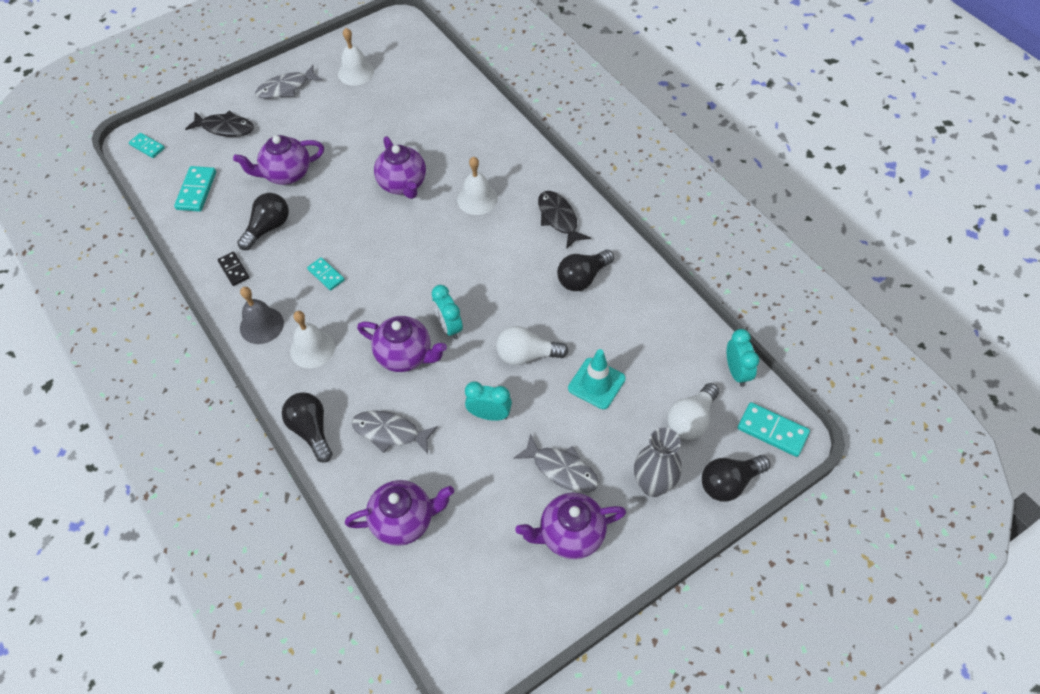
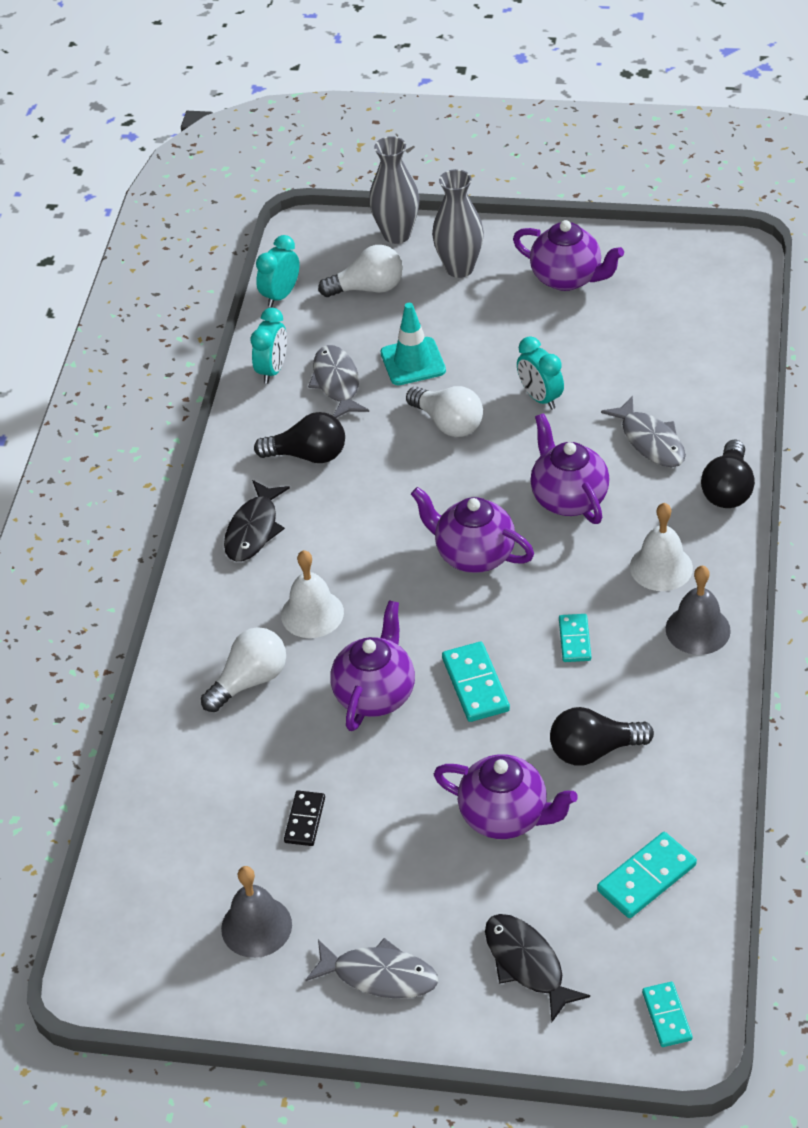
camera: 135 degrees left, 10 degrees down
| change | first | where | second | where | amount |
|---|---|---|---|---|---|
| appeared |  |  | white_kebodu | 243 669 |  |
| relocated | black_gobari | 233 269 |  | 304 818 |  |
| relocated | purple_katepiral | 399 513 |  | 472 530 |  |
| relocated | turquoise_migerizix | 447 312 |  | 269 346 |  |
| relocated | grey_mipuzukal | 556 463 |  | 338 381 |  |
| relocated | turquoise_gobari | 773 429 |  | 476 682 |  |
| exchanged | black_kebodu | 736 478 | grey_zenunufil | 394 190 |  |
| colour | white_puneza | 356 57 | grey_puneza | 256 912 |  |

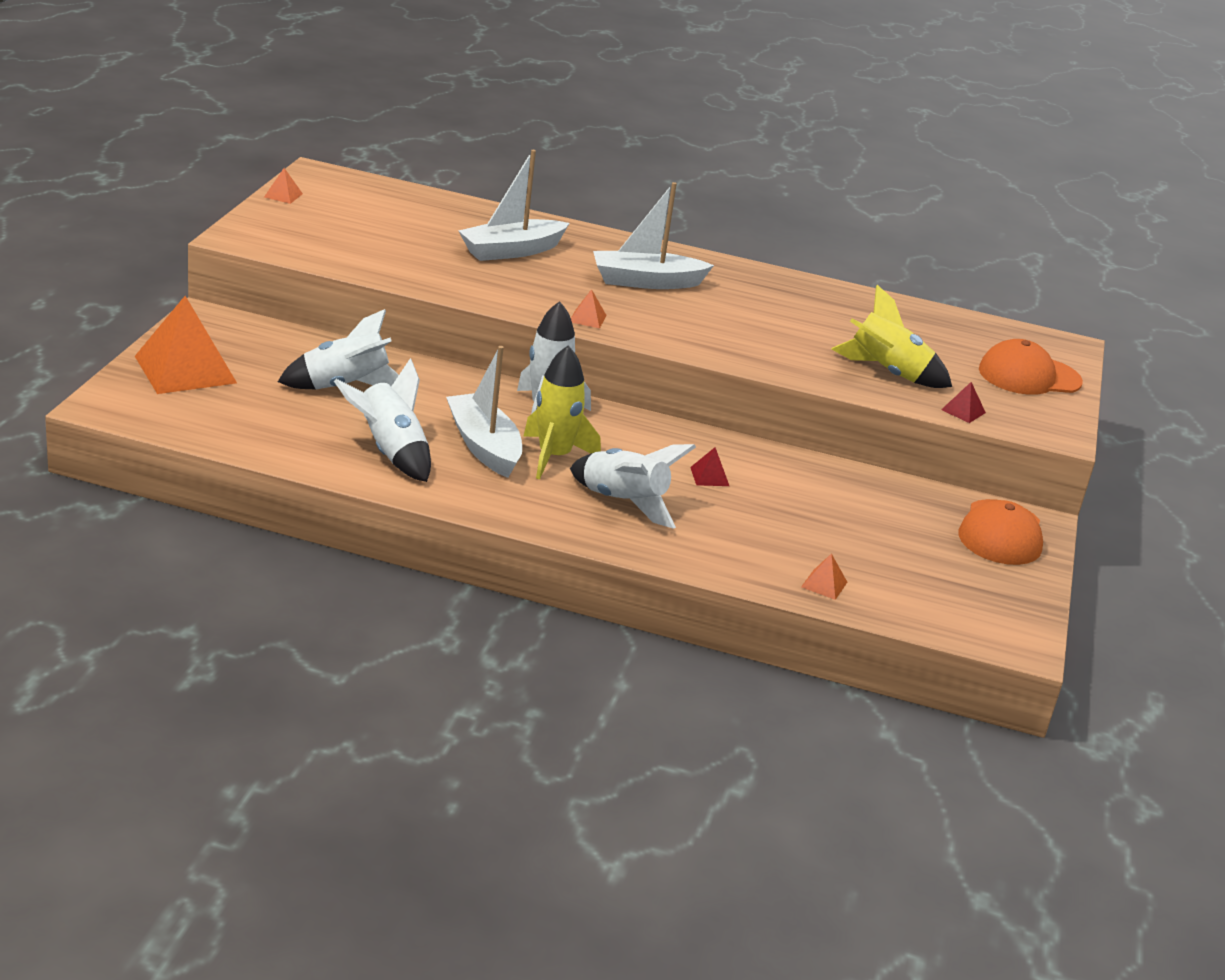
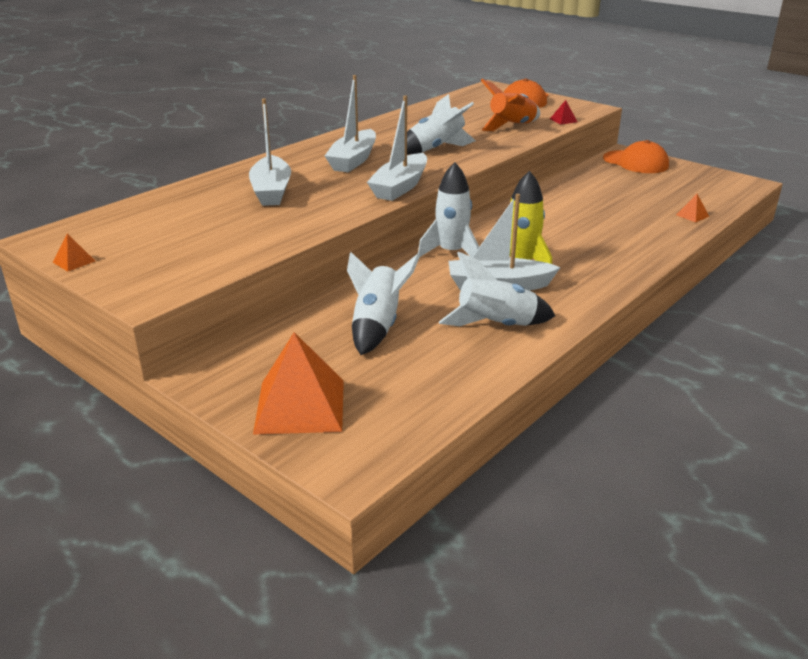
camera: 60 degrees left, 0 degrees up
| change | first | where | second | where | amount |
|---|---|---|---|---|---|
| missing | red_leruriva | 709 466 |  |  |  |
| relocated | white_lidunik | 633 486 |  | 441 124 |  |
| exchanged | orange_leruriva | 589 309 | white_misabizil | 397 148 |  |
| colour | yellow_lidunik | 891 336 | orange_lidunik | 510 105 |  |

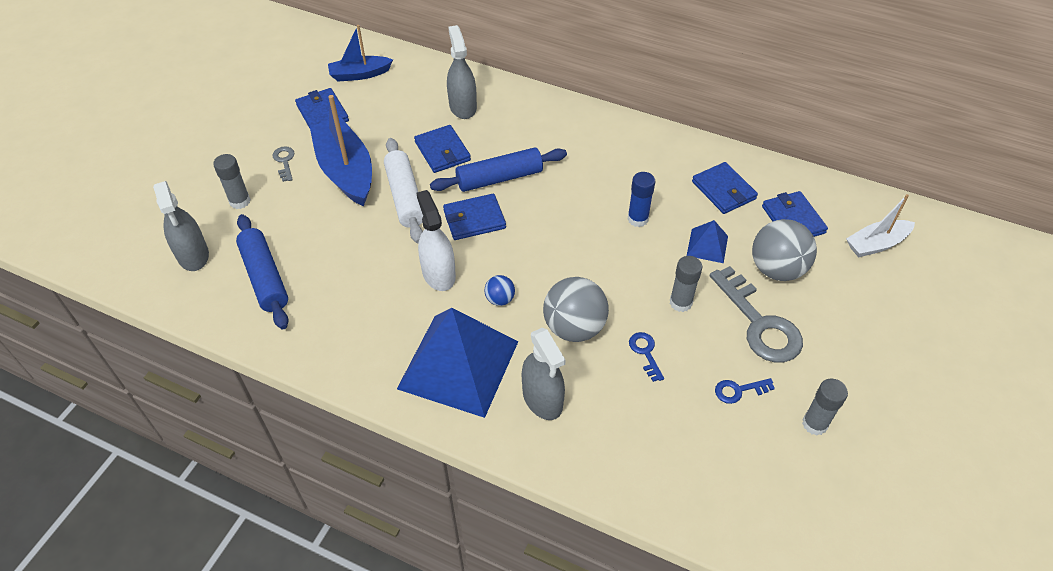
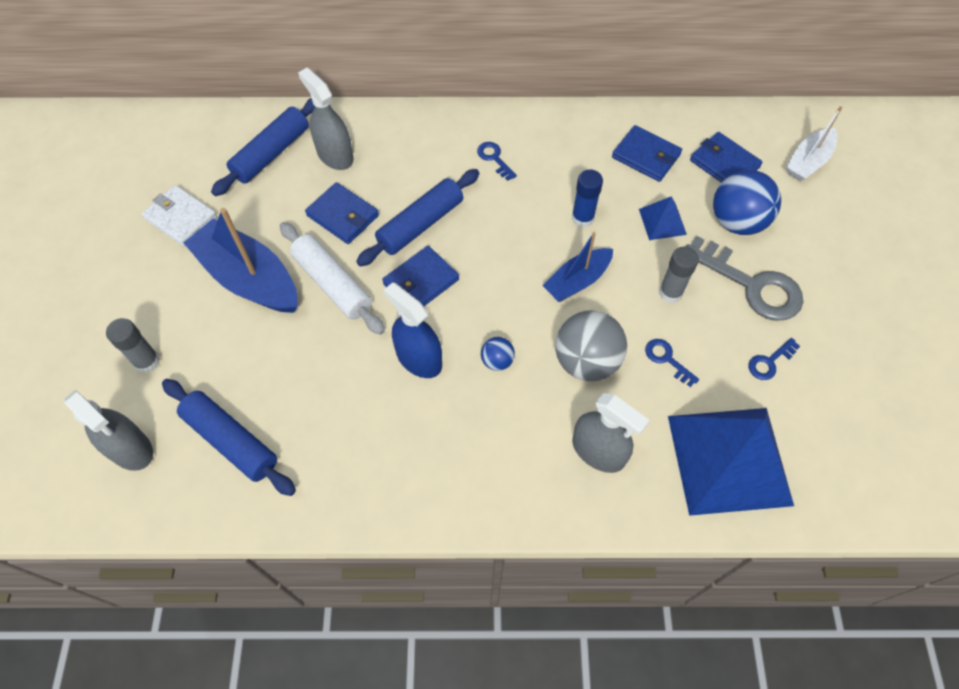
camera: 25 degrees left, 10 degrees up
| change | first | where | second | where | amount |
|---|---|---|---|---|---|
| missing | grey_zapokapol | 283 164 |  |  |  |
| missing | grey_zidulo | 825 407 |  |  |  |
| appeared |  |  | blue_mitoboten | 263 147 |  |
| appeared |  |  | blue_zapokapol | 497 161 |  |
| relocated | blue_misabizil | 360 53 |  | 577 267 |  |
| relocated | blue_leruriva | 457 363 |  | 731 462 |  |
| colour | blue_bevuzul | 322 108 | white_bevuzul | 179 216 |  |
| colour | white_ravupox | 436 240 | blue_ravupox | 412 330 |  |
| colour | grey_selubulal | 784 250 | blue_selubulal | 747 202 |  |

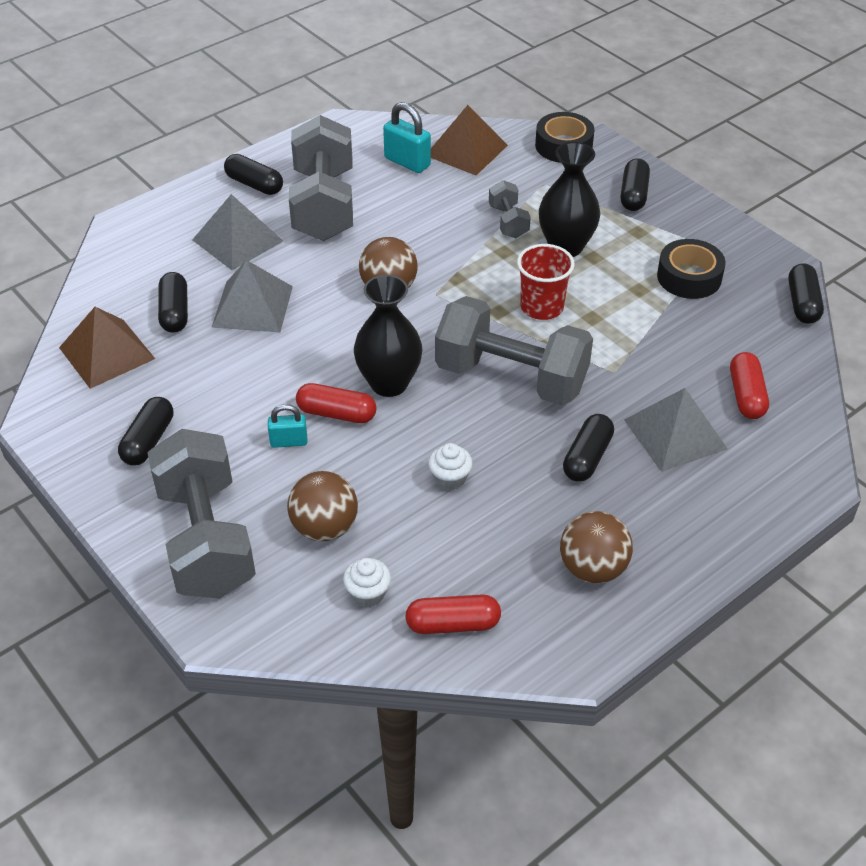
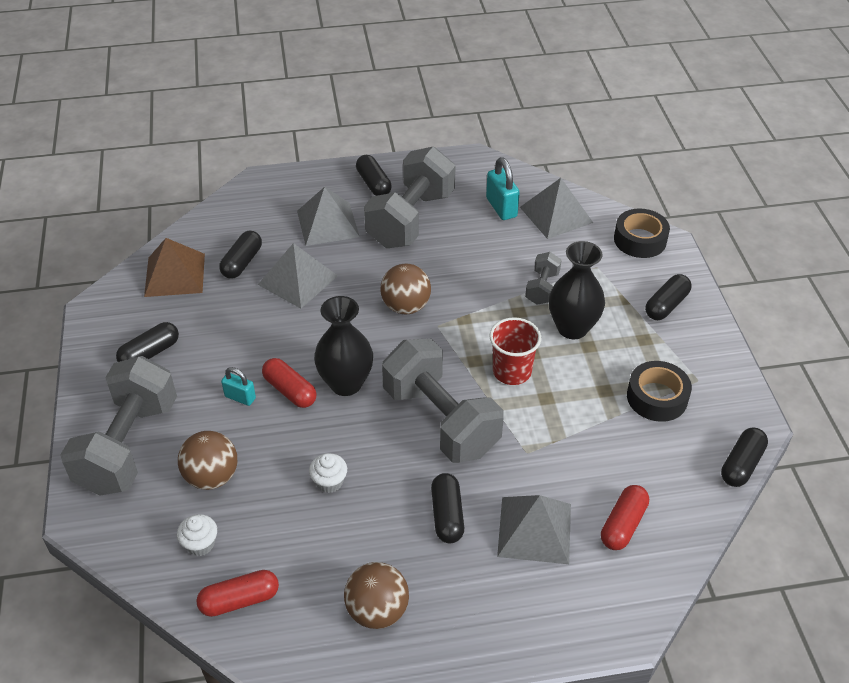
camera: 30 degrees right, 0 degrees up
| change | first | where | second | where | amount |
|---|---|---|---|---|---|
| colour | brown_leruriva | 469 140 | grey_leruriva | 556 208 |  |
| spun | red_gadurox | 453 614 |  | 237 593 | 45 degrees counterclockwise |
| spun | black_gadurox | 588 448 |  | 447 508 | 60 degrees counterclockwise |

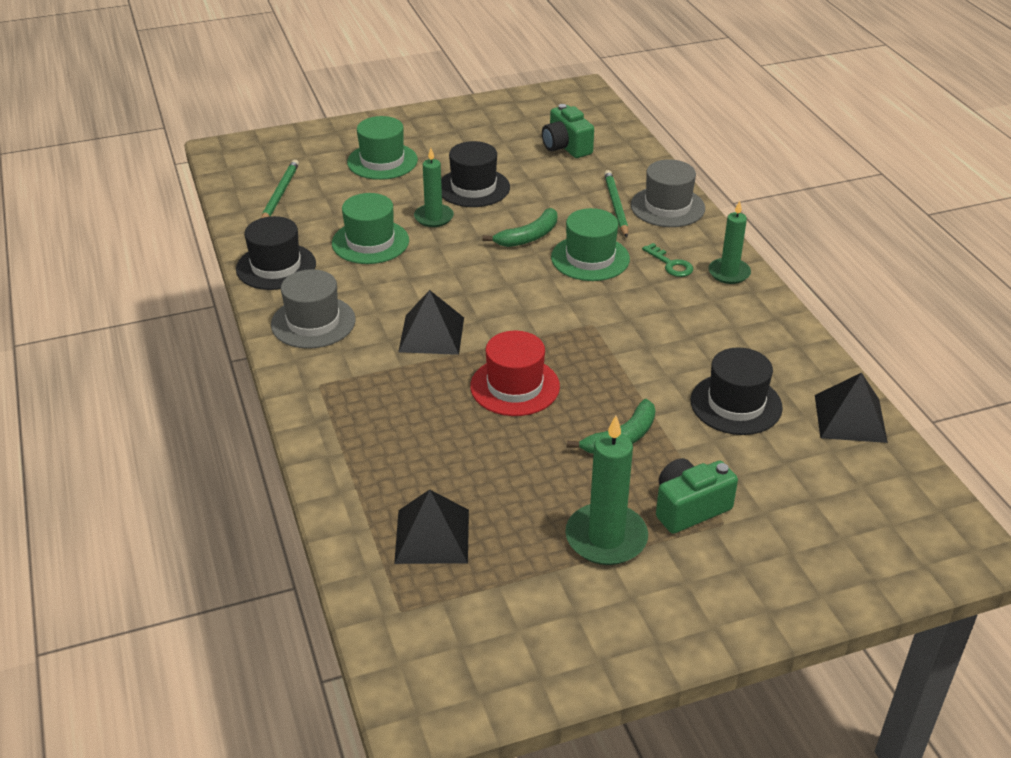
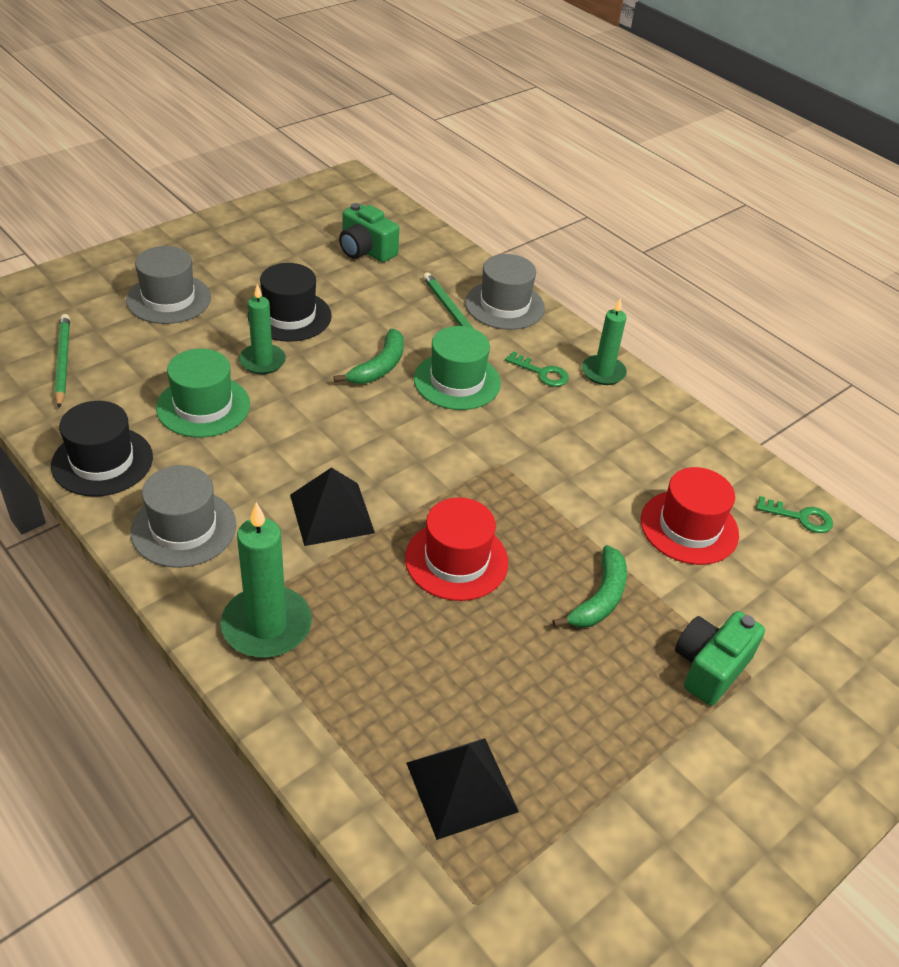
camera: 25 degrees left, 5 degrees up
| change | first | where | second | where | amount |
|---|---|---|---|---|---|
| relocated | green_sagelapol | 606 490 |  | 266 580 |  |
| exchanged | black_leruriva | 851 408 | green_zapokapol | 794 514 |  |
| colour | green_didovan | 382 148 | grey_didovan | 168 285 |  |
| colour | black_didovan | 737 391 | red_didovan | 690 516 |  |

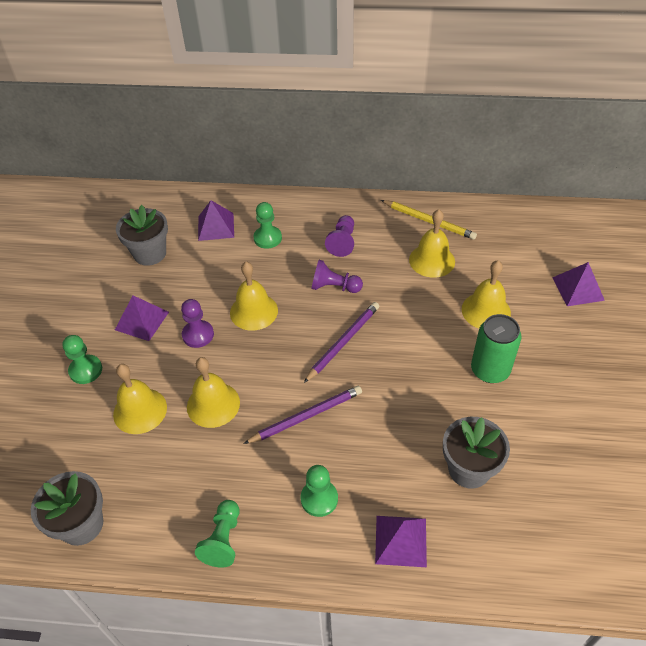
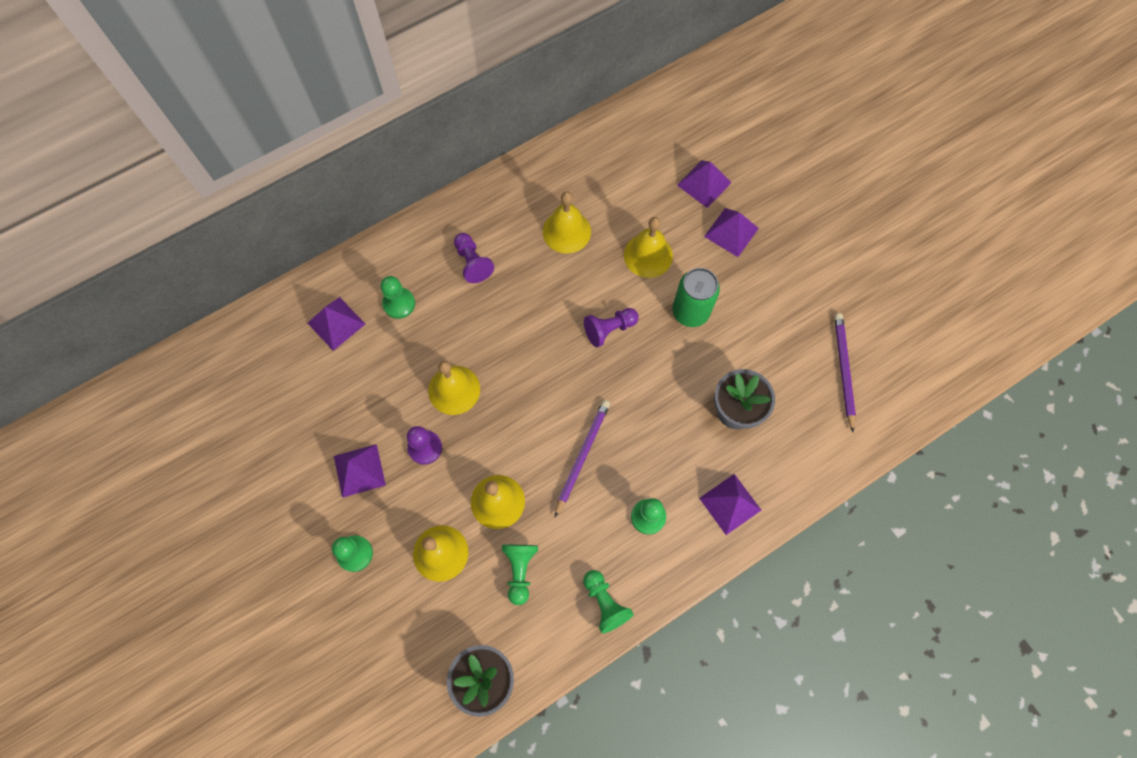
camera: 40 degrees left, 20 degrees up
| change | first | where | second | where | amount |
|---|---|---|---|---|---|
| missing | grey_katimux | 142 235 |  |  |  |
| missing | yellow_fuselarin | 429 220 |  |  |  |
| appeared |  |  | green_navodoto | 520 575 |  |
| appeared |  |  | purple_leruriva | 731 232 |  |
| relocated | purple_fuselarin | 341 342 |  | 845 372 |  |
| relocated | purple_navodoto | 337 276 |  | 611 327 |  |

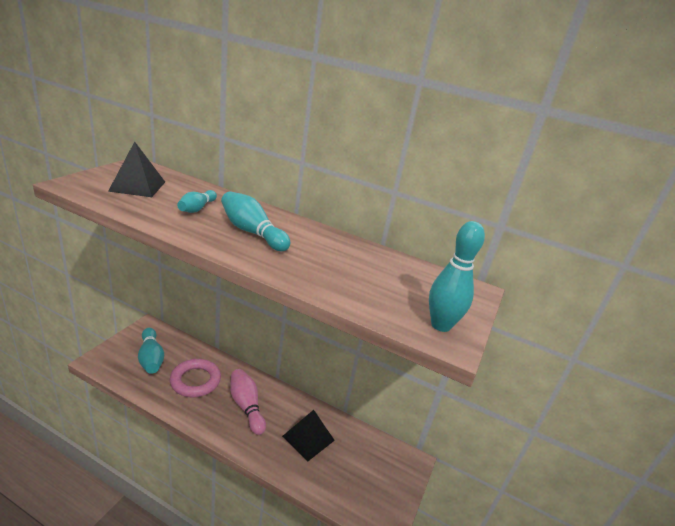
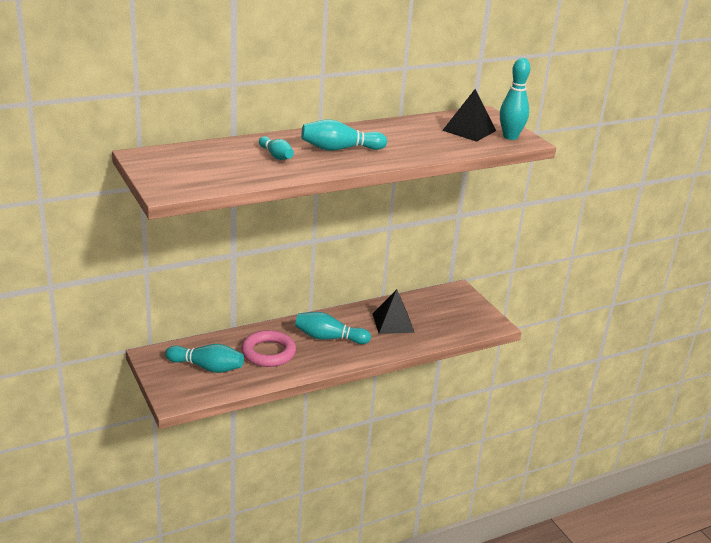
camera: 50 degrees left, 0 degrees up
| change | first | where | second | where | amount |
|---|---|---|---|---|---|
| relocated | black_leruriva | 136 169 |  | 469 115 |  |
| colour | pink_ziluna | 248 402 | turquoise_ziluna | 333 328 |  |

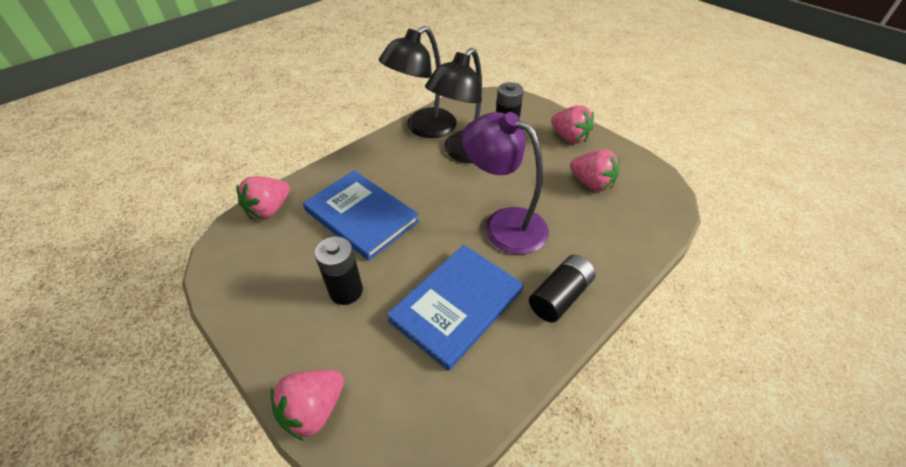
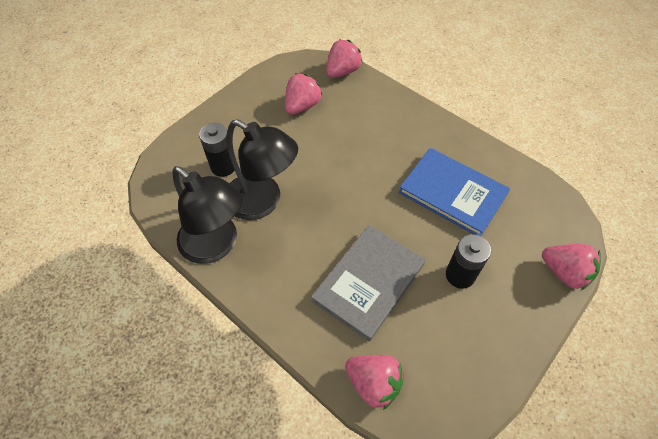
camera: 95 degrees left, 10 degrees up
| change | first | where | second | where | amount |
|---|---|---|---|---|---|
| missing | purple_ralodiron | 505 183 |  |  |  |
| missing | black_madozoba | 562 289 |  |  |  |
| relocated | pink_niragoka | 572 124 |  | 344 58 |  |
| colour | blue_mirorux | 361 216 | grey_mirorux | 368 283 |  |

